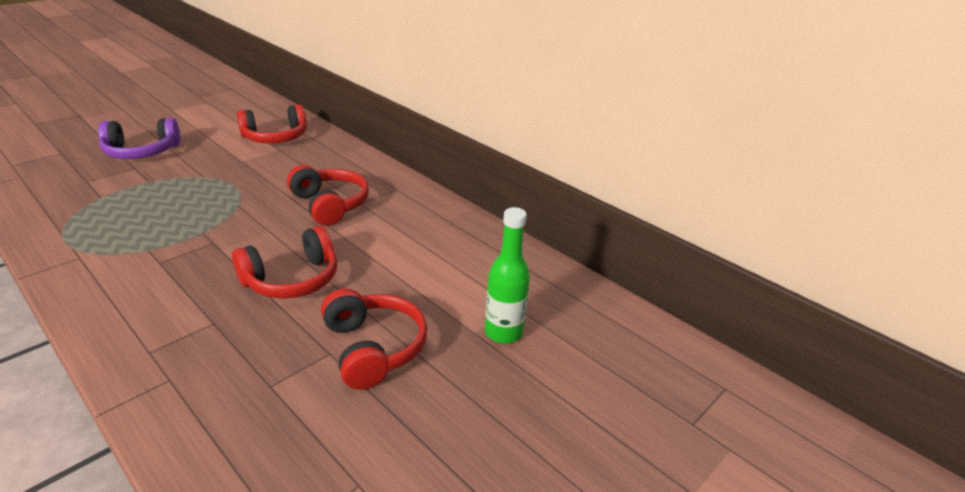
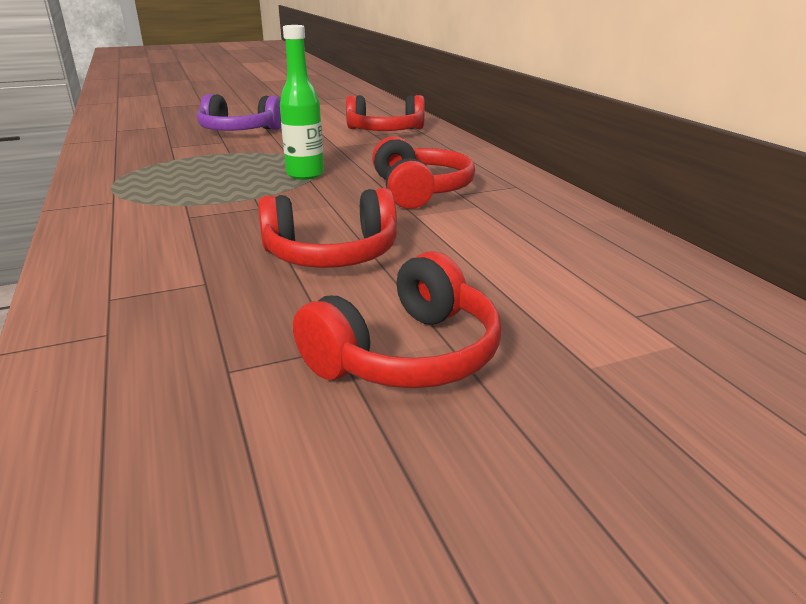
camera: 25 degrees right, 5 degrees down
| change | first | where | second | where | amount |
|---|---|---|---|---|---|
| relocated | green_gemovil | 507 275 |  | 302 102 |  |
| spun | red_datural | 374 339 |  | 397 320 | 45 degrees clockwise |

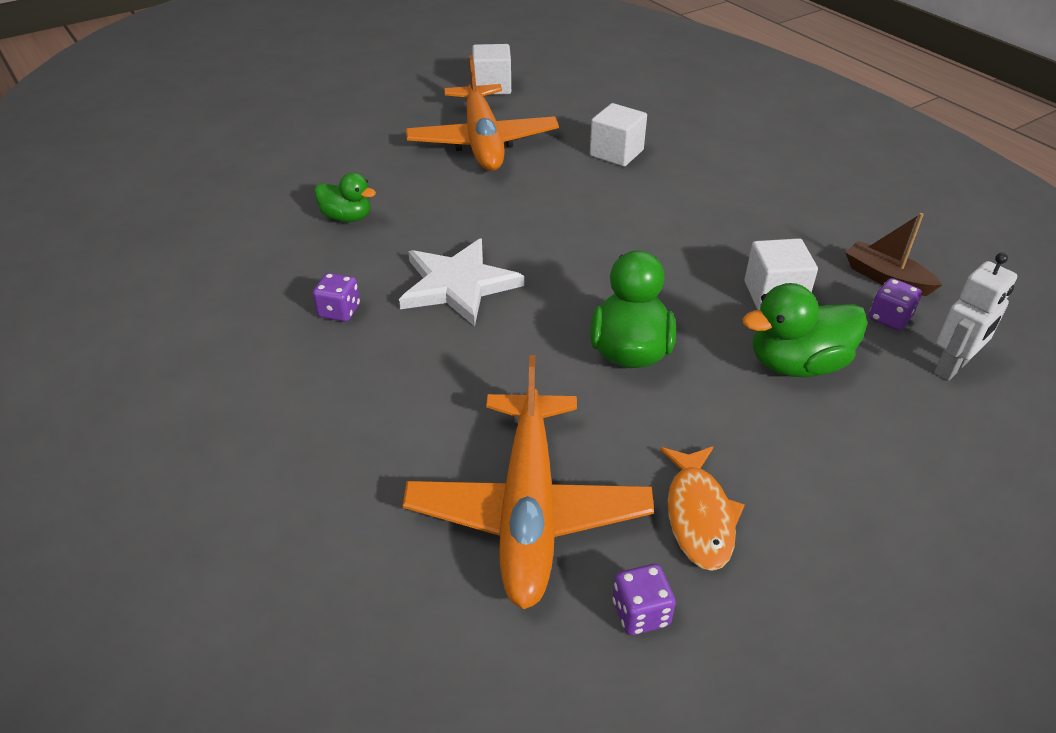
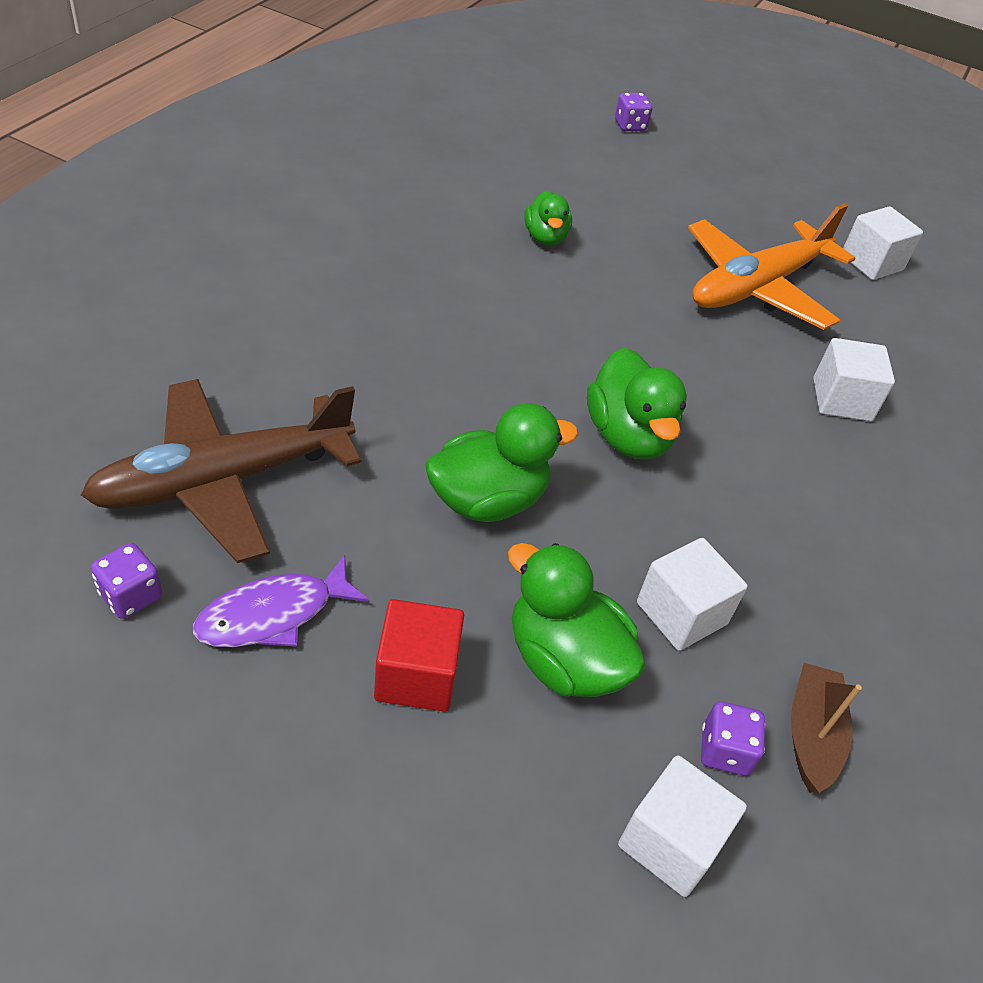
camera: 55 degrees right, 5 degrees up
| change | first | where | second | where | amount |
|---|---|---|---|---|---|
| missing | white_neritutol | 461 282 |  |  |  |
| appeared |  |  | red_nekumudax | 419 655 |  |
| appeared |  |  | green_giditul | 637 403 |  |
| relocated | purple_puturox | 336 297 |  | 633 112 |  |
| exchanged | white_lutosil | 975 317 | white_nekumudax | 682 826 |  |
| colour | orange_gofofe | 528 482 | brown_gofofe | 221 471 |  |
| colour | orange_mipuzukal | 702 508 | purple_mipuzukal | 281 601 |  |

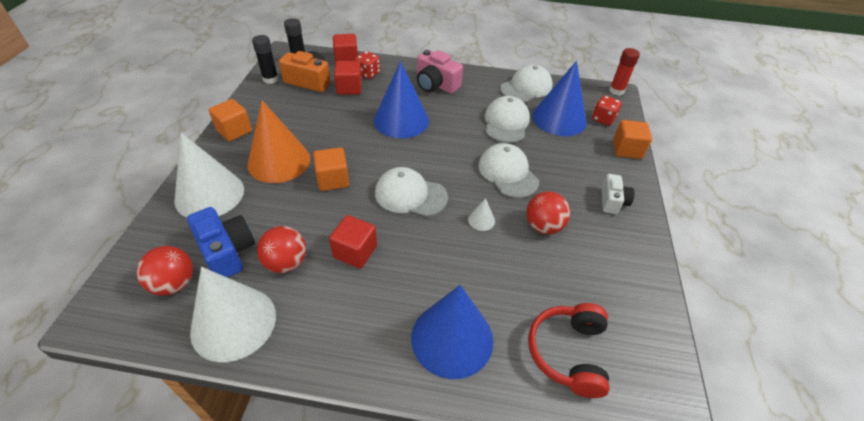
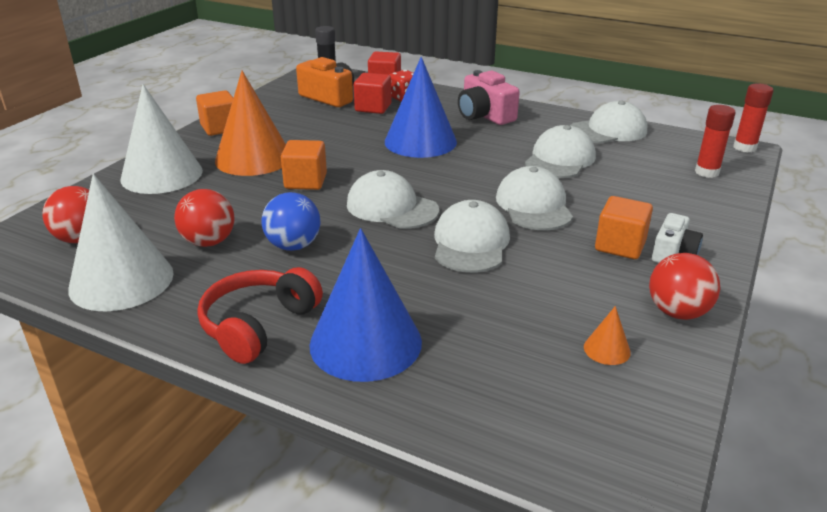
camera: 20 degrees right, 15 degrees down
| change | first | where | second | where | amount |
|---|---|---|---|---|---|
| missing | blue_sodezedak | 221 242 |  |  |  |
| missing | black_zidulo | 265 59 |  |  |  |
| missing | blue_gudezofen | 559 98 |  |  |  |
| appeared |  |  | orange_gudezofen | 607 335 |  |
| relocated | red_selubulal | 548 212 |  | 684 286 |  |
| relocated | red_datural | 569 350 |  | 260 315 |  |
| relocated | orange_nekumudax | 632 139 |  | 624 227 |  |
| exchanged | red_nekumudax | 353 241 | blue_selubulal | 291 221 |  |
| exchanged | white_gudezofen | 481 214 | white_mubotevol | 472 236 |  |
| exchanged | red_puturox | 607 110 | red_zidulo | 715 141 |  |

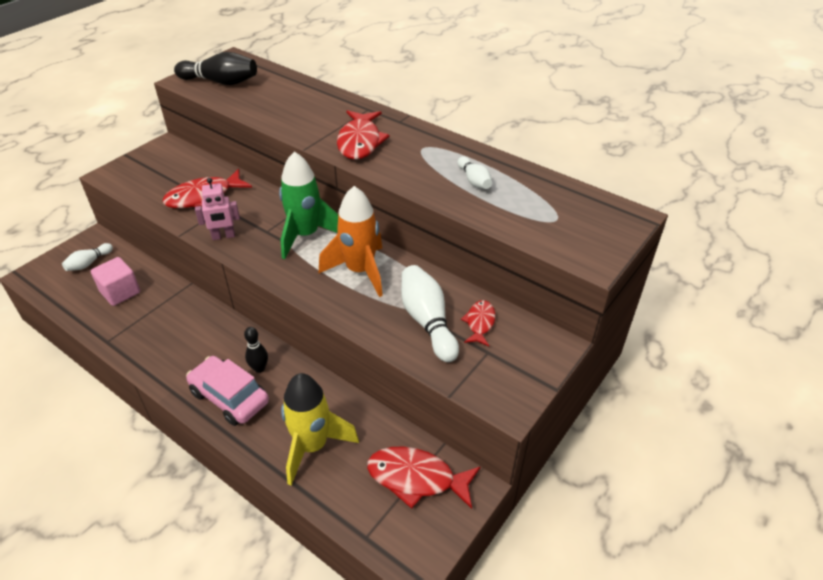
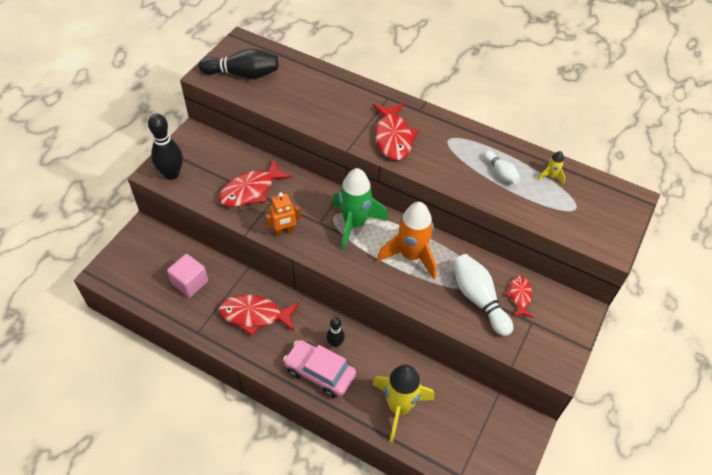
camera: 10 degrees left, 10 degrees up
| change | first | where | second | where | amount |
|---|---|---|---|---|---|
| missing | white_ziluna | 87 257 |  |  |  |
| appeared |  |  | black_ziluna | 165 147 |  |
| appeared |  |  | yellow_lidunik | 551 167 |  |
| relocated | red_mipuzukal | 424 477 |  | 259 315 |  |
| colour | pink_lutosil | 217 209 | orange_lutosil | 283 214 |  |

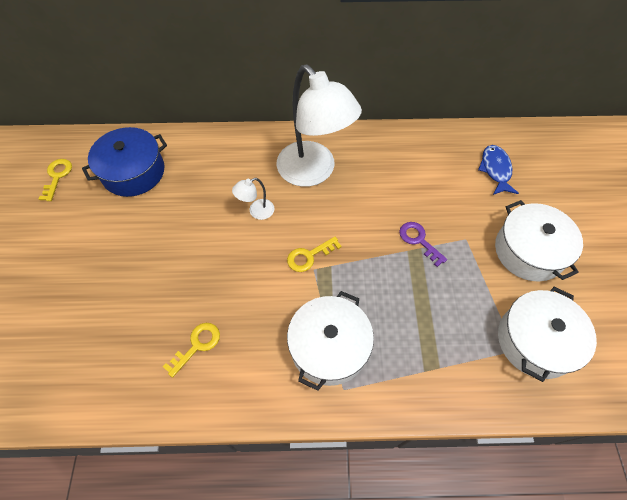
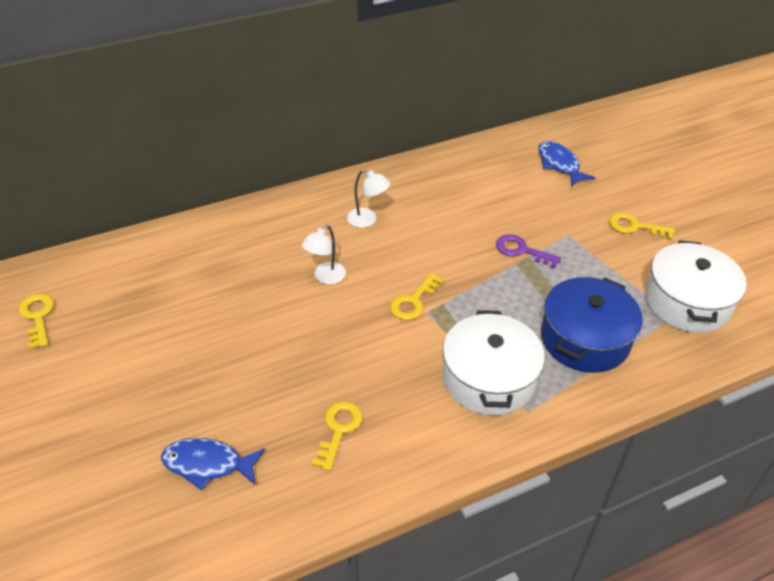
camera: 25 degrees left, 15 degrees down
| change | first | where | second | where | amount |
|---|---|---|---|---|---|
| appeared |  |  | blue_mipuzukal | 213 464 |  |
| relocated | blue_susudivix | 124 162 |  | 592 325 |  |
| exchanged | white_susudivix | 539 241 | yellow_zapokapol | 642 226 |  |
| size | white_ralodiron | 319 125 |  | 368 199 | x0.40 |

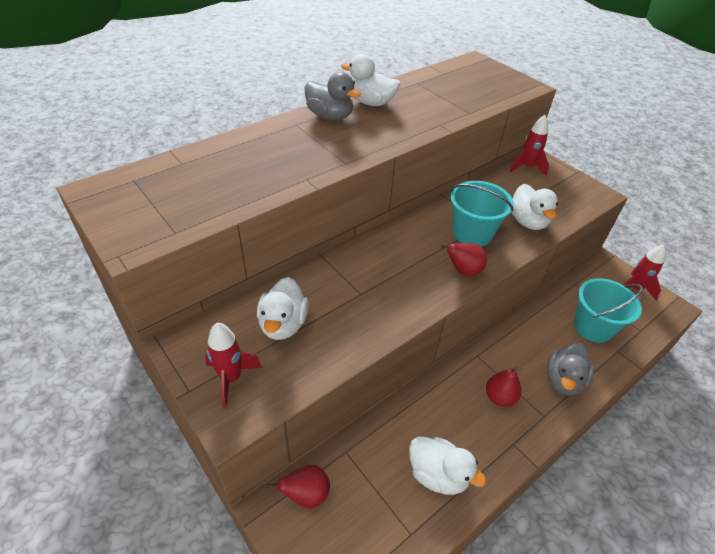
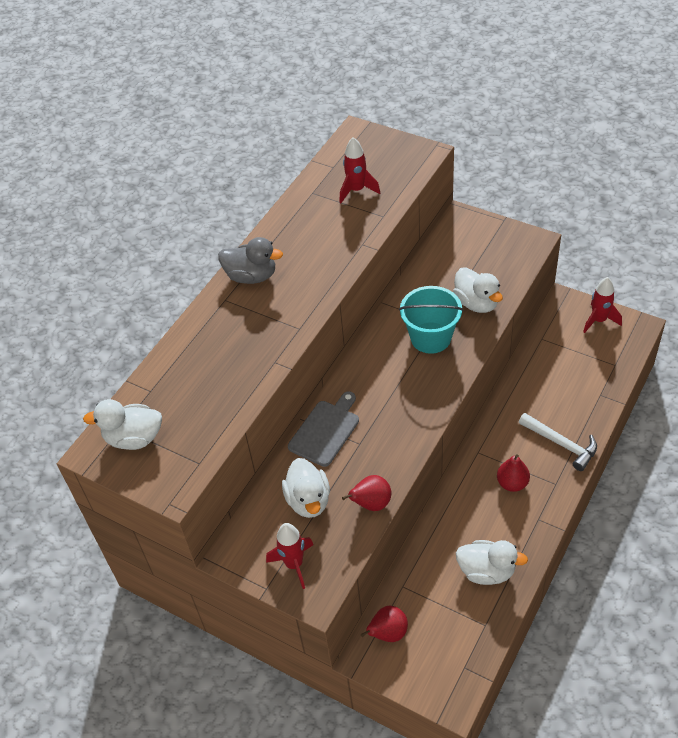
camera: 15 degrees left, 5 degrees up
| change | first | where | second | where | amount |
|---|---|---|---|---|---|
| missing | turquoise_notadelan | 608 310 |  |  |  |
| appeared |  |  | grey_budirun | 323 429 |  |
| relocated | white_giditul | 370 80 |  | 122 424 |  |
| relocated | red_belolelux | 464 260 |  | 367 493 |  |
| relocated | red_lidunik | 529 145 |  | 359 170 |  |
| exchanged | grey_giditul | 571 369 | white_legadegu | 558 442 |  |

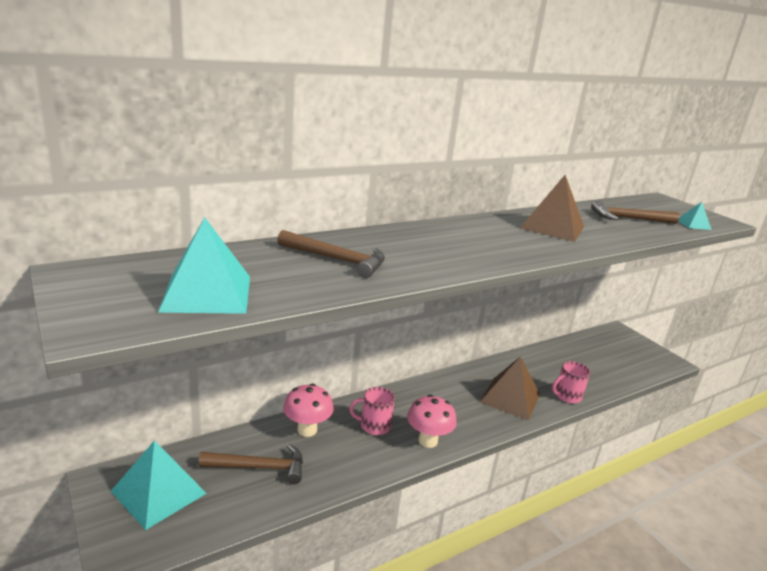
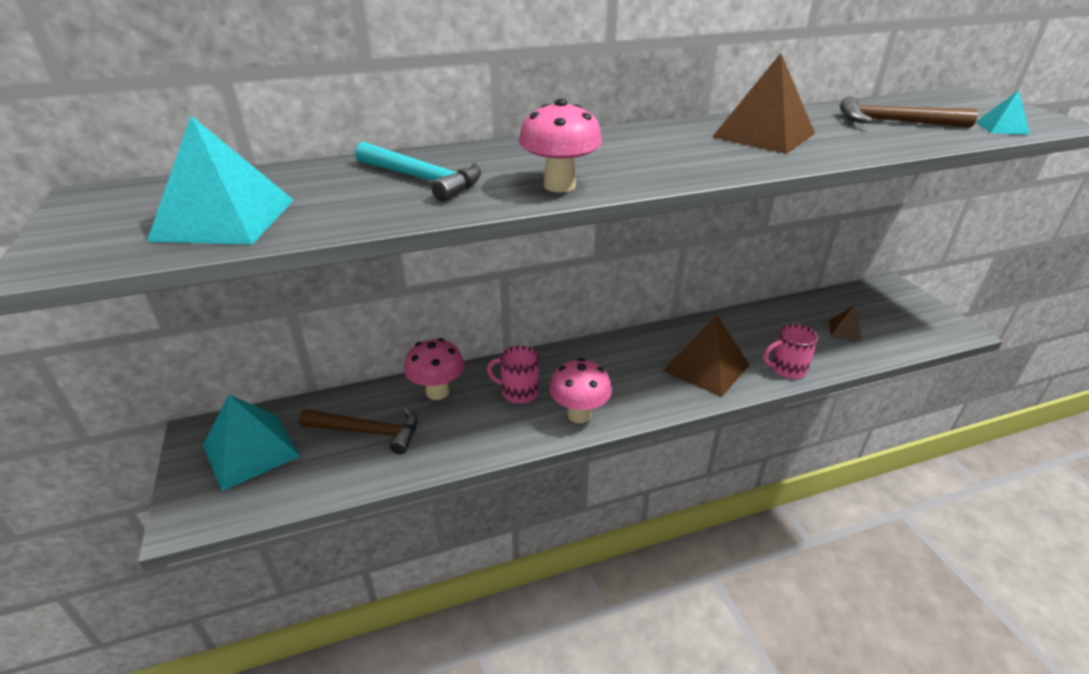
camera: 15 degrees right, 10 degrees up
| change | first | where | second | where | amount |
|---|---|---|---|---|---|
| appeared |  |  | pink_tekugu | 560 146 |  |
| appeared |  |  | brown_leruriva | 845 323 |  |
| colour | brown_legadegu | 331 254 | turquoise_legadegu | 418 172 |  |

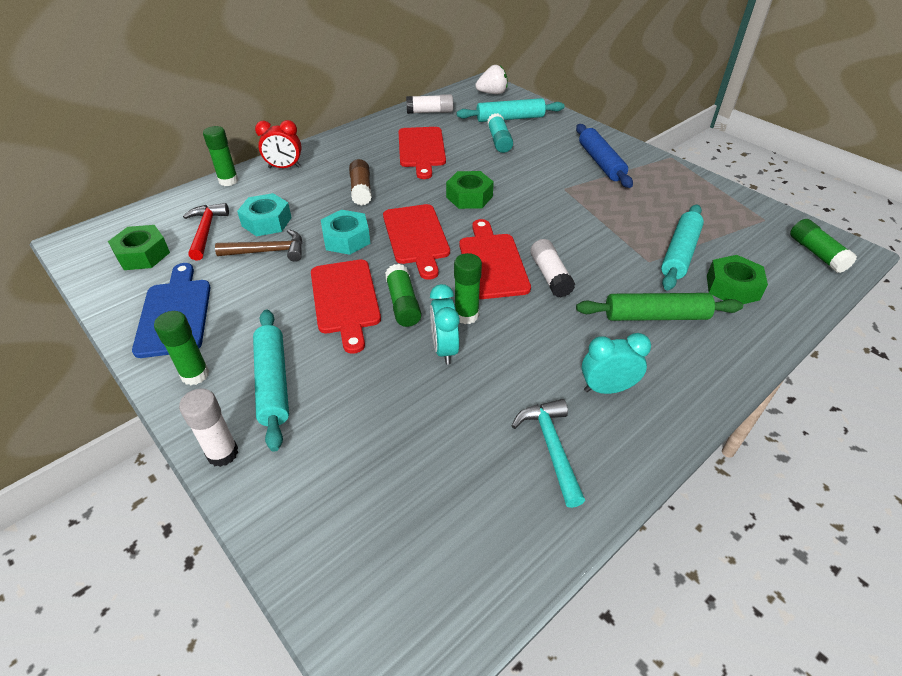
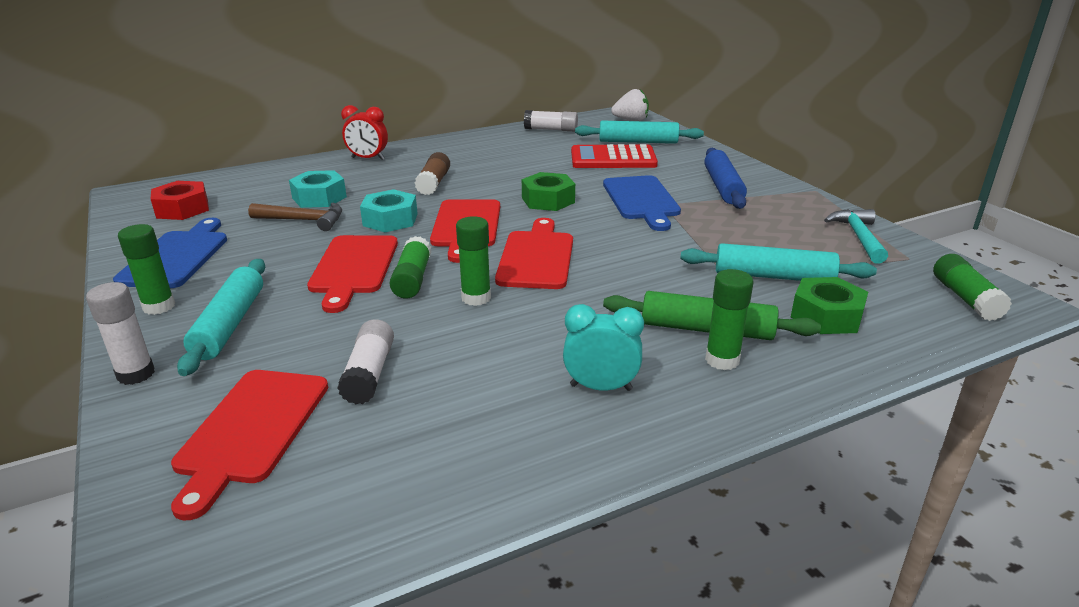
camera: 15 degrees right, 15 degrees down
| change | first | where | second | where | amount |
|---|---|---|---|---|---|
| missing | red_legadegu | 206 232 |  |  |  |
| missing | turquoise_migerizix | 445 324 |  |  |  |
| appeared |  |  | blue_budirun | 642 203 |  |
| relocated | green_zidulo | 220 156 |  | 729 319 |  |
| relocated | red_budirun | 422 153 |  | 249 445 |  |
| relocated | turquoise_legadegu | 548 453 |  | 856 236 |  |
| relocated | white_zidulo | 552 268 |  | 365 361 |  |
| exchanged | turquoise_zidulo | 500 133 | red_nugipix | 614 156 |  |
| colour | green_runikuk | 139 247 | red_runikuk | 180 200 |  |
| spun | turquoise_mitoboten | 682 247 |  | 778 262 | 60 degrees clockwise |

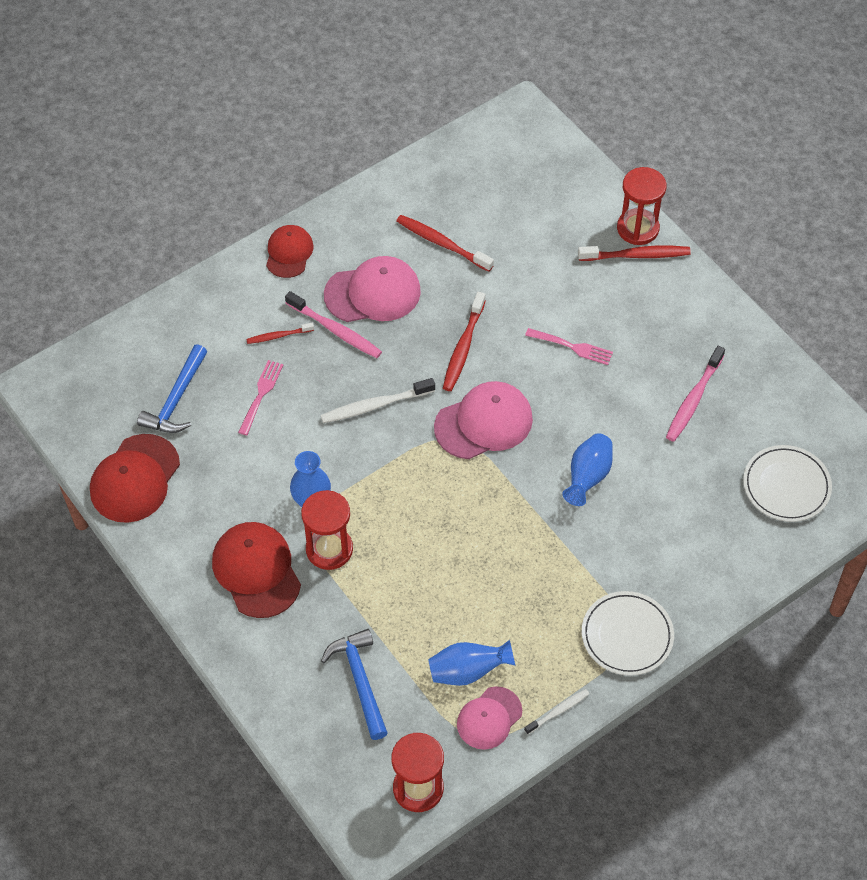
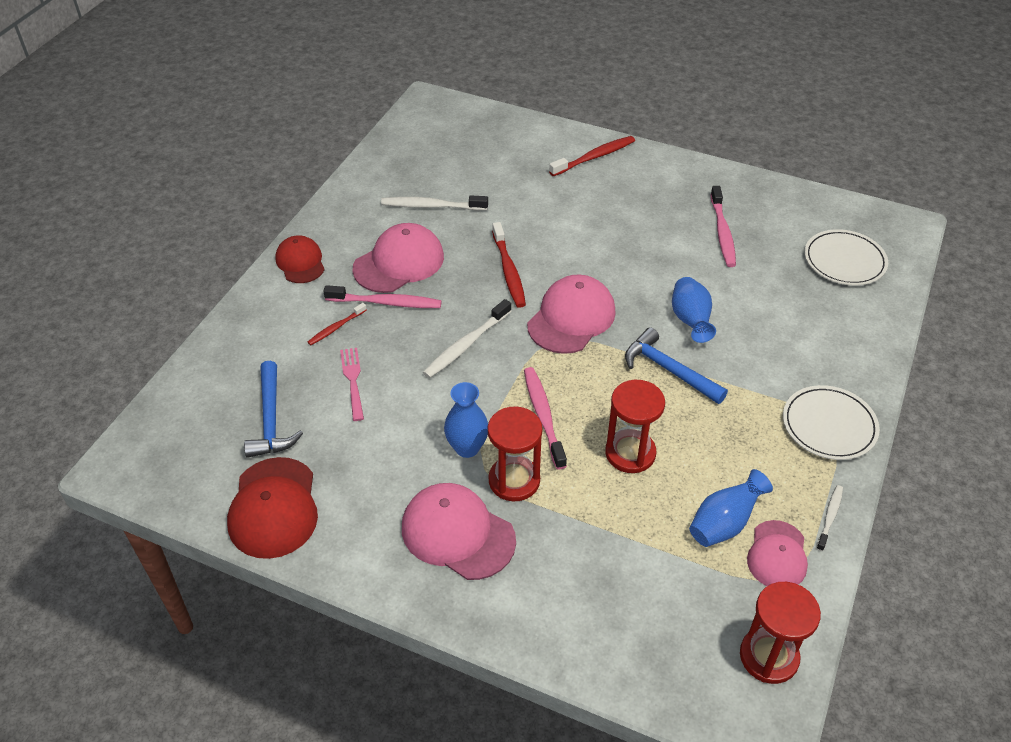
camera: 30 degrees left, 10 degrees down
| change | first | where | second | where | amount |
|---|---|---|---|---|---|
| missing | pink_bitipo | 569 346 |  |  |  |
| appeared |  |  | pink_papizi | 545 418 |  |
| relocated | blue_legadegu | 354 684 |  | 676 365 |  |
| relocated | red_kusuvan | 642 206 |  | 635 426 |  |
| colour | red_mubotevol | 256 570 | pink_mubotevol | 459 531 |  |
| colour | red_papizi | 445 243 | white_papizi | 434 203 |  |

